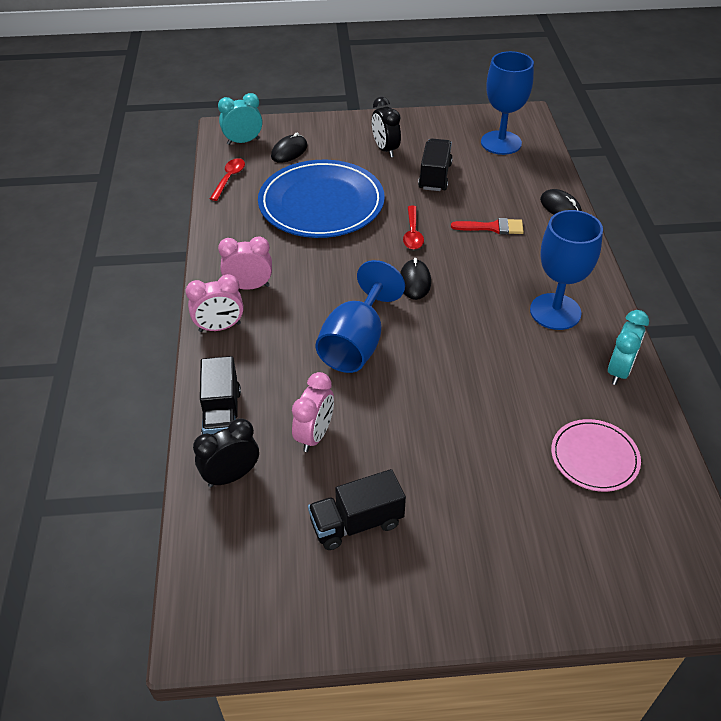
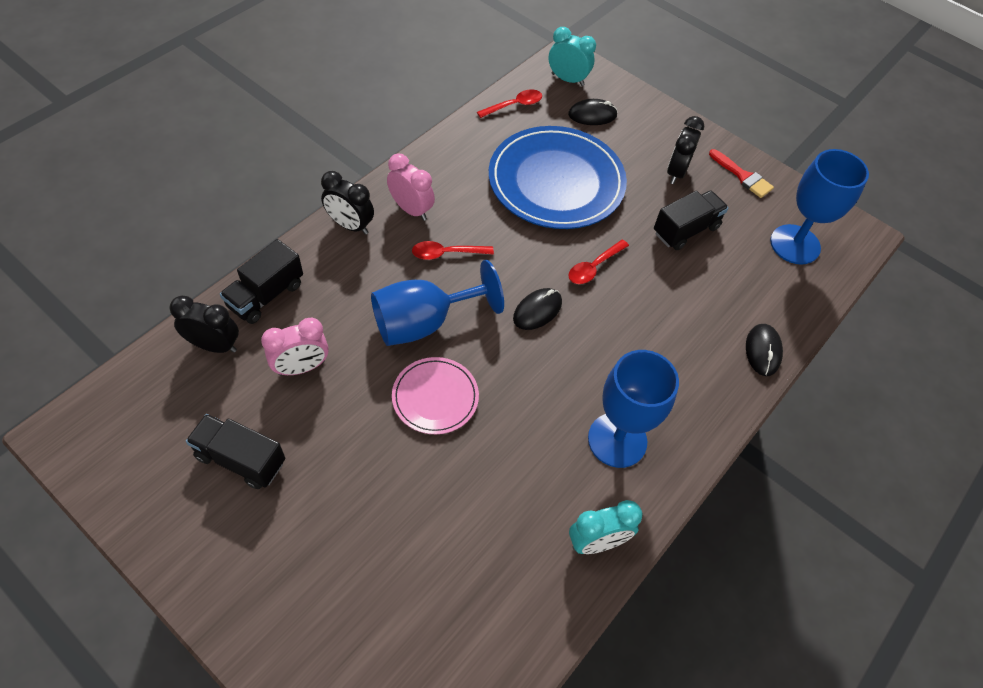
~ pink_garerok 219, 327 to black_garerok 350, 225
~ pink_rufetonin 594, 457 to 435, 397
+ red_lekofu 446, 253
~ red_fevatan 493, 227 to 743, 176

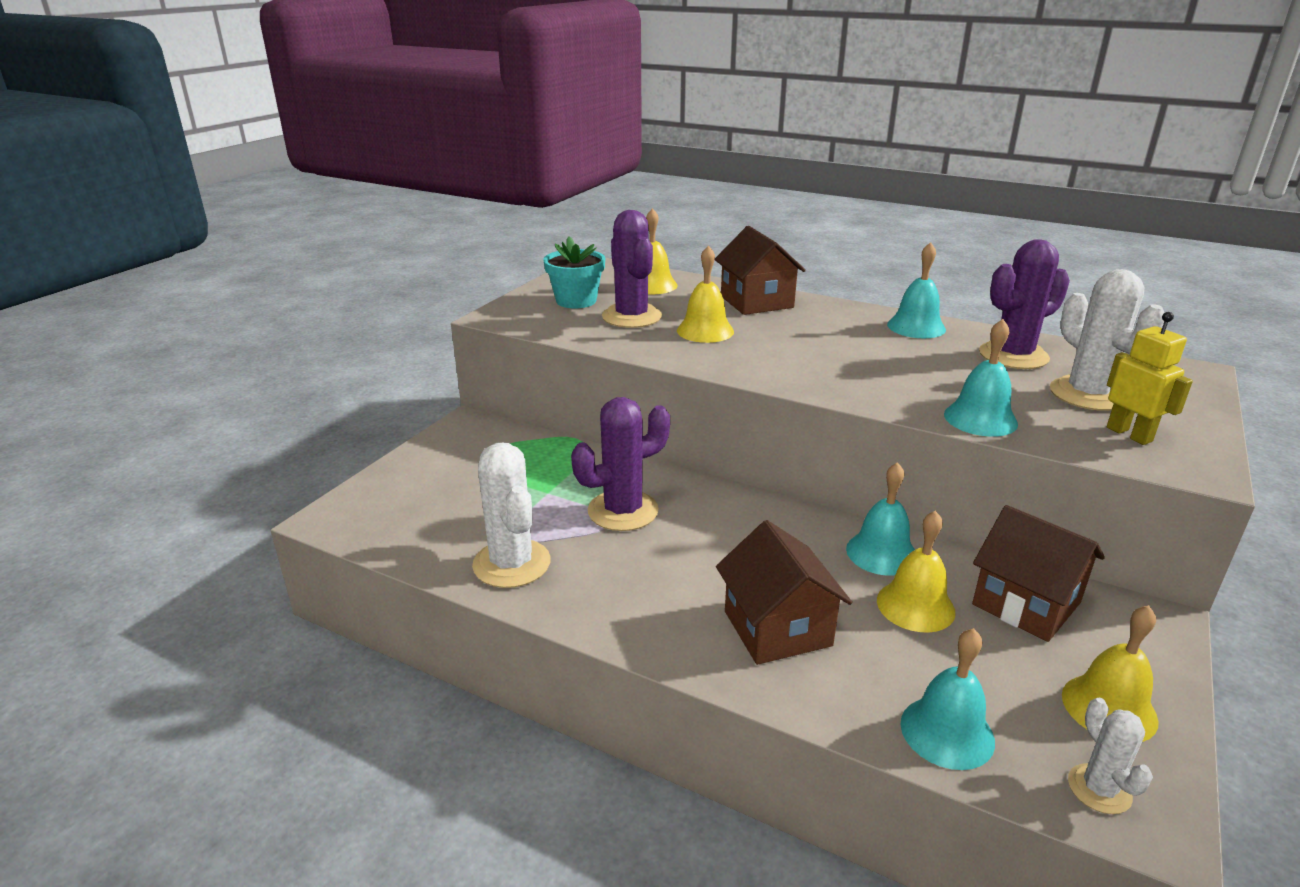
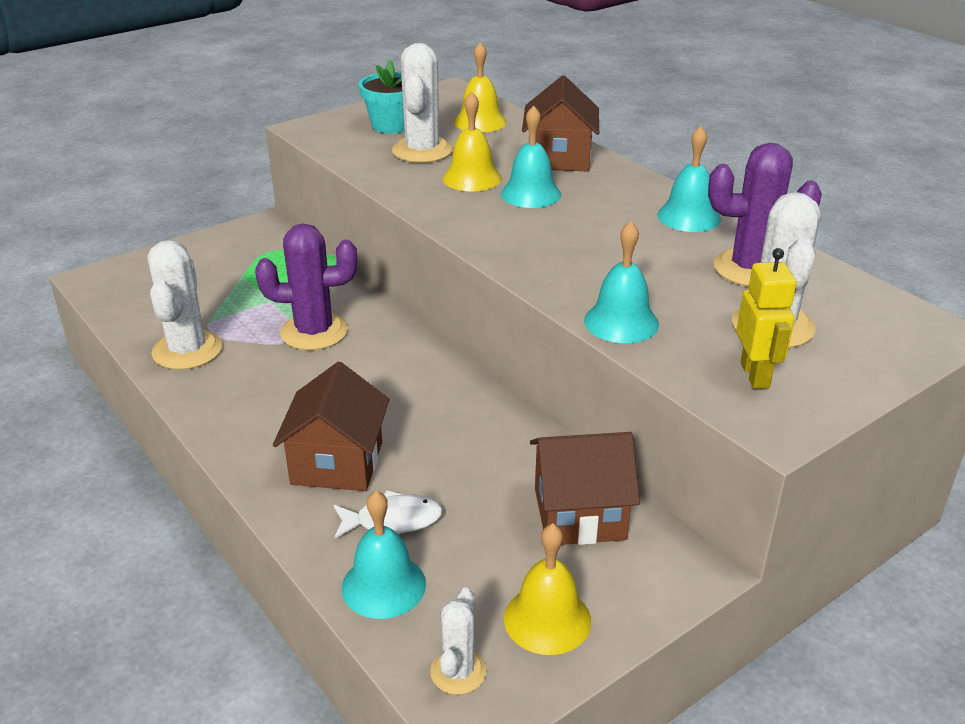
+ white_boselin 393, 520
~ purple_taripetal 631, 317 to white_taripetal 422, 151
~ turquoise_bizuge 881, 553 to 531, 194
~ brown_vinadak 1026, 603 = 579, 514 75 degrees counterclockwise
- yellow_bizuge 915, 605

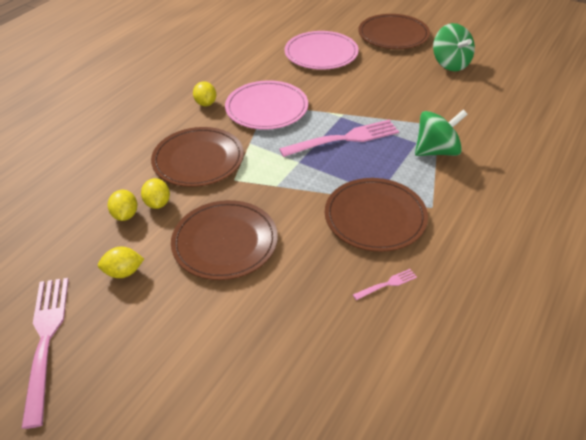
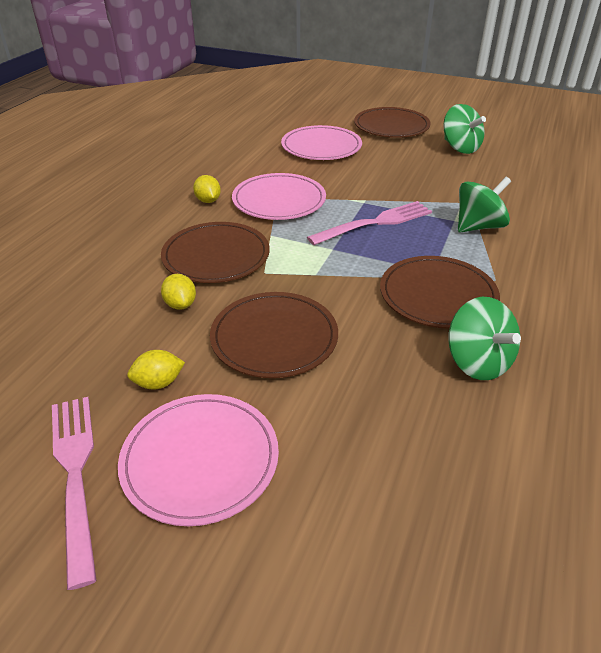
+ pink_rufetonin 200, 460
~ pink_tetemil 387, 284 to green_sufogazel 477, 362
- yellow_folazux 125, 215

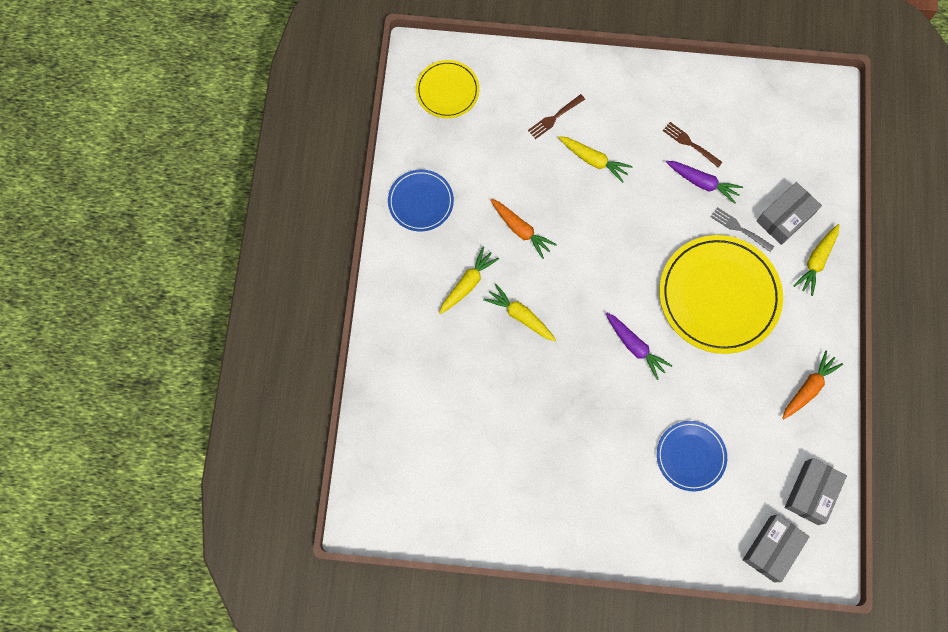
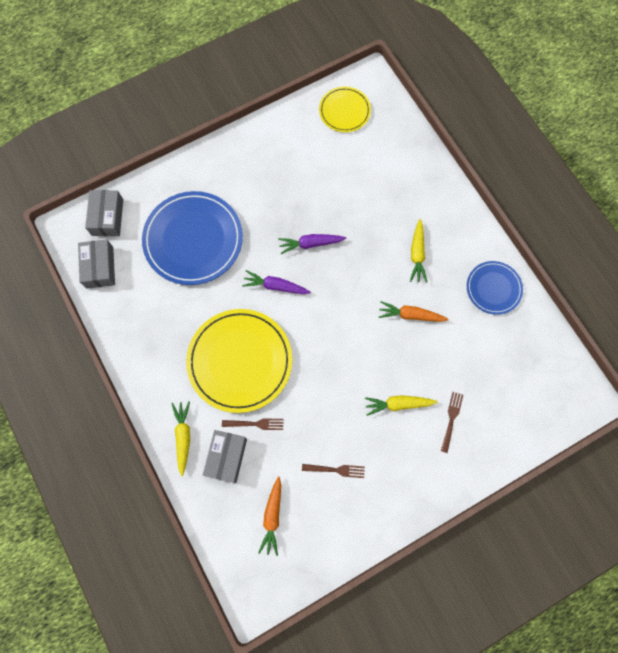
~ blue_rufetonin 690, 456 = 193, 240 x1.82
~ grey_tetemil 739, 228 to brown_tetemil 255, 424
~ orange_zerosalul 808, 388 to 272, 516
~ purple_zerosalul 702, 182 to 311, 244
~ yellow_rufetonin 447, 91 to 344, 111
- yellow_zerosalul 520, 316

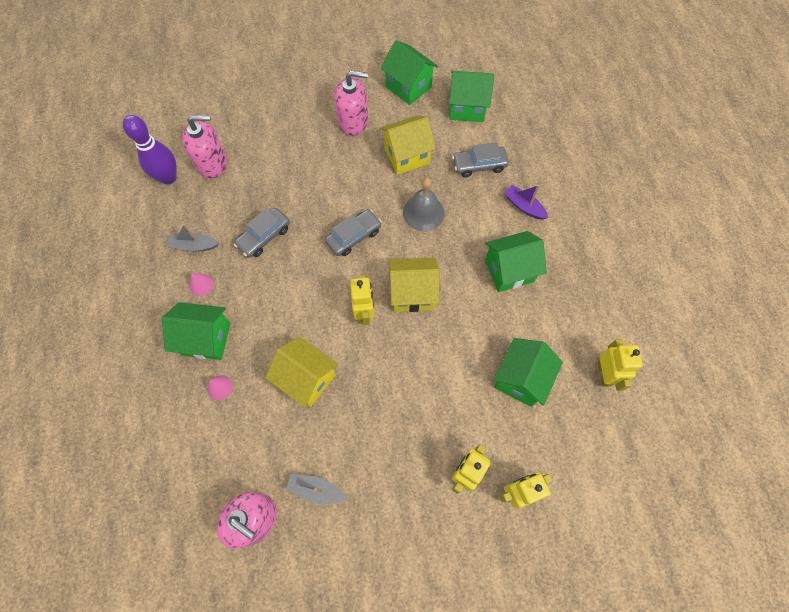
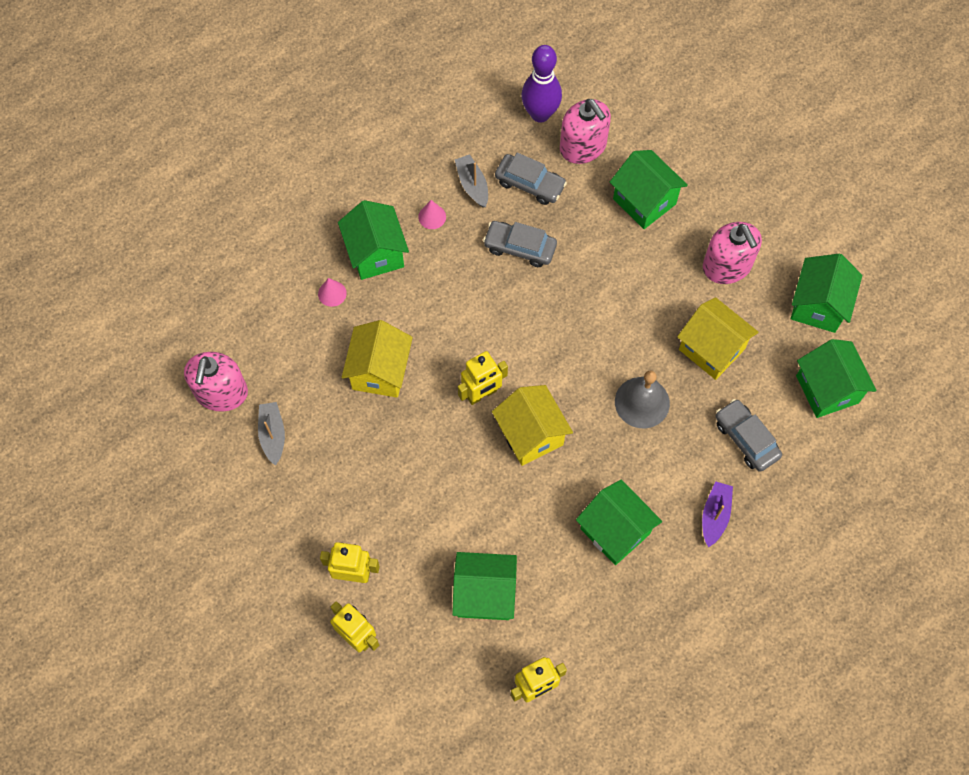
~ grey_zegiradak 353, 236 to 530, 184
+ green_vinadak 644, 201

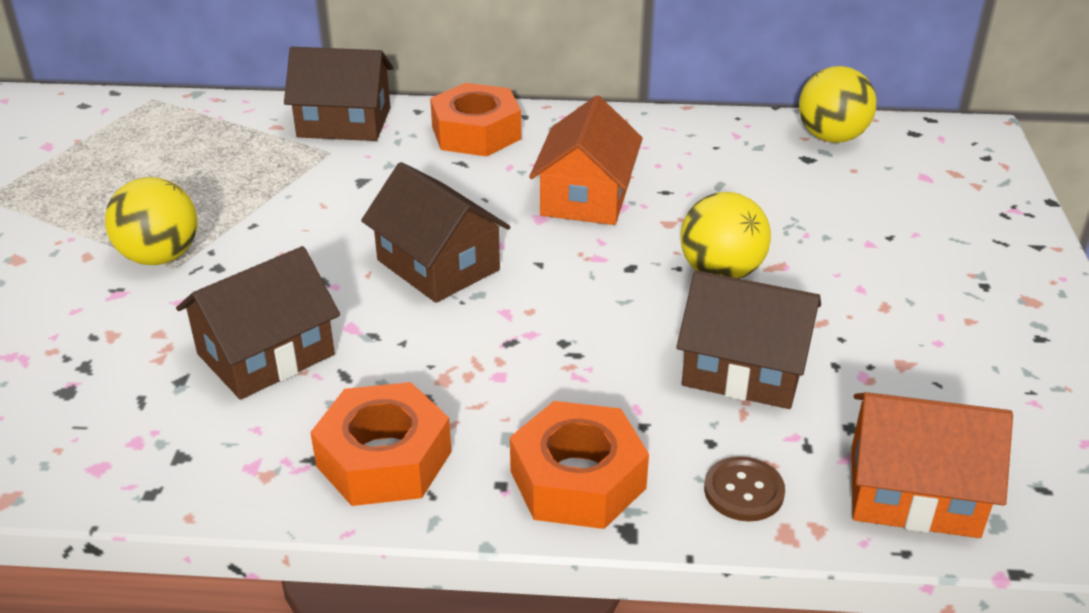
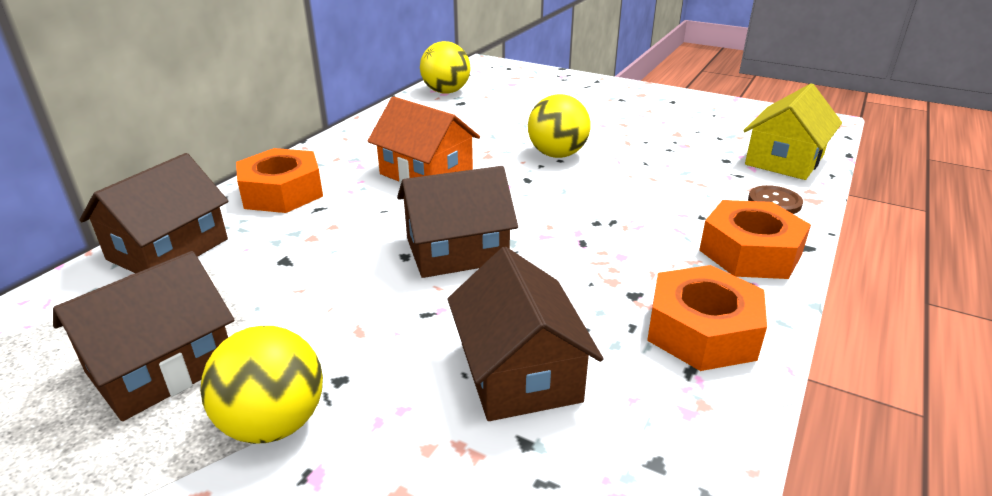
~ brown_vinadak 744, 369 to 161, 367
~ orange_vinadak 913, 491 to yellow_vinadak 784, 160

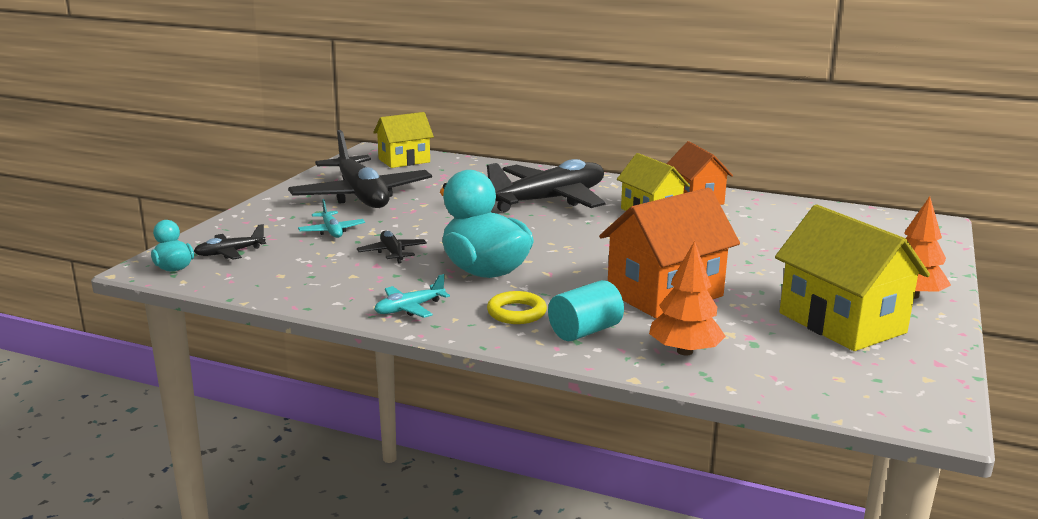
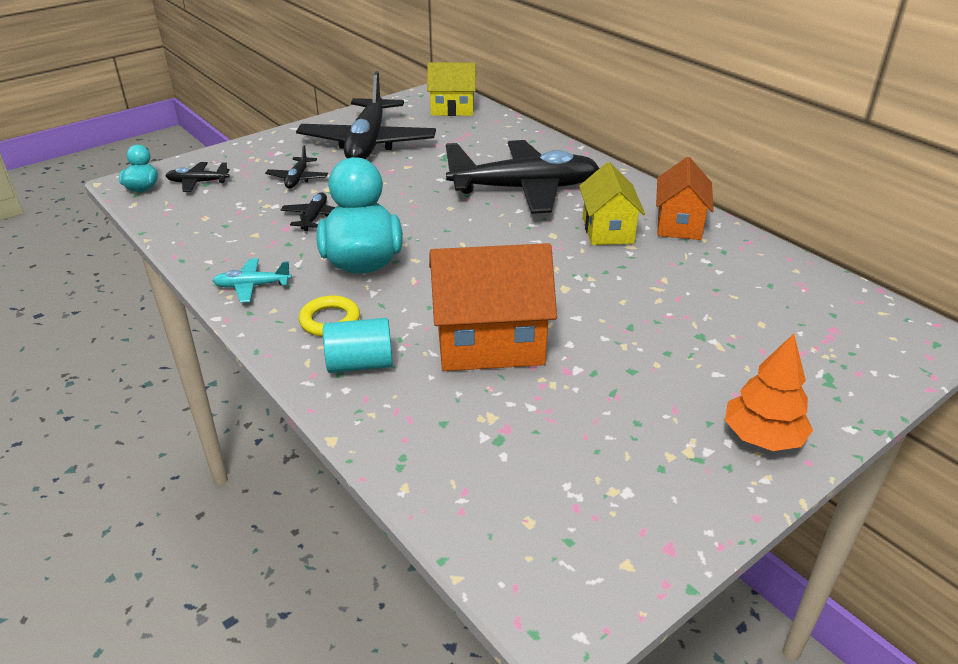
~ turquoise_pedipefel 331, 231 to black_pedipefel 297, 178
- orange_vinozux 685, 351
- yellow_vinadak 841, 323

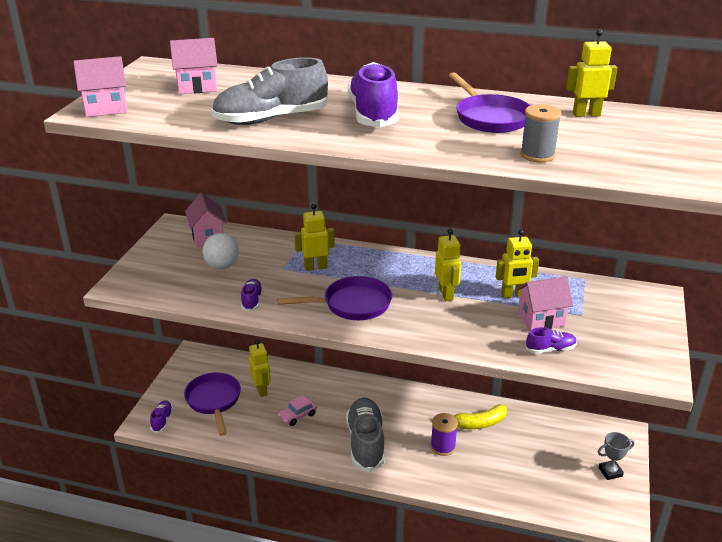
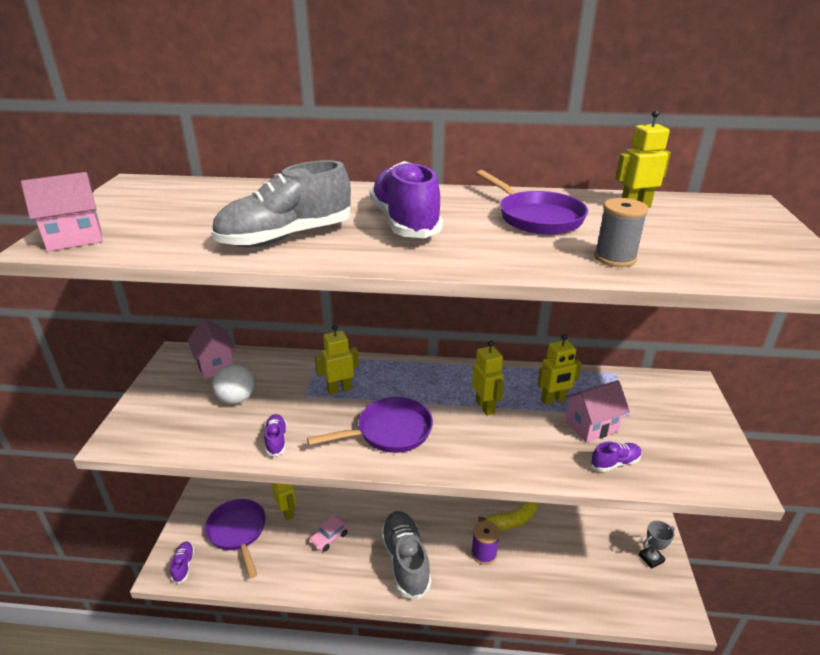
- pink_vinadak 197, 87

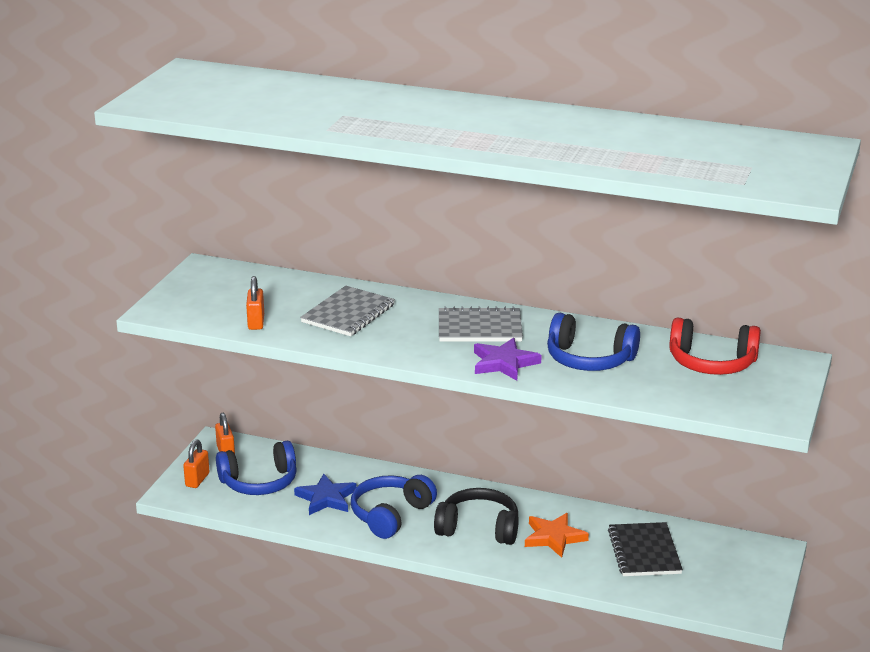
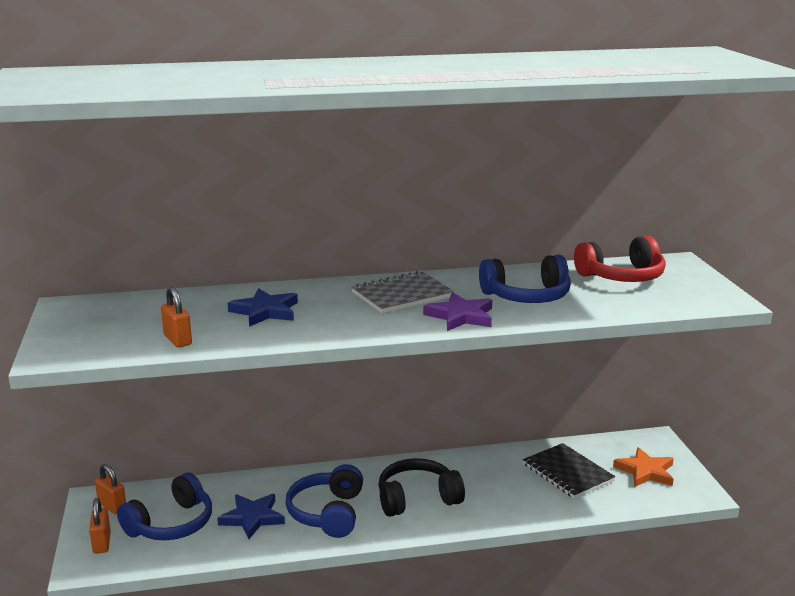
~ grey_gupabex 348, 313 to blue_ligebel 265, 311
~ orange_ligebel 554, 537 to 645, 471

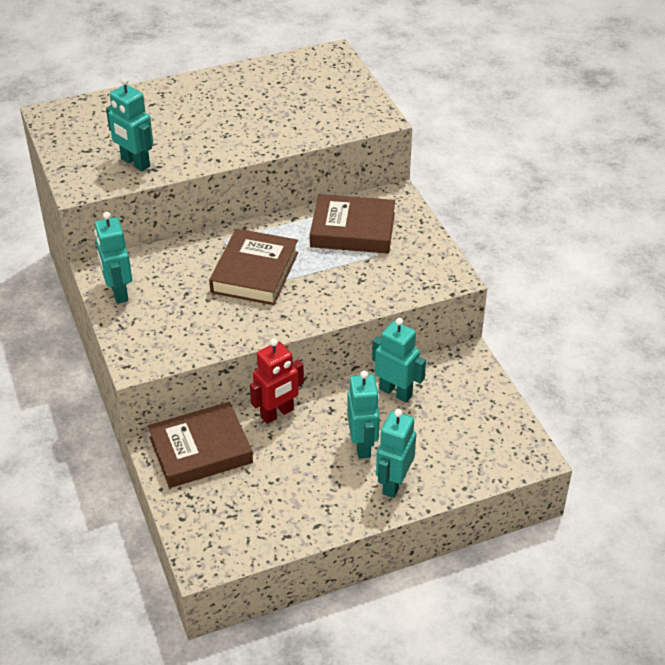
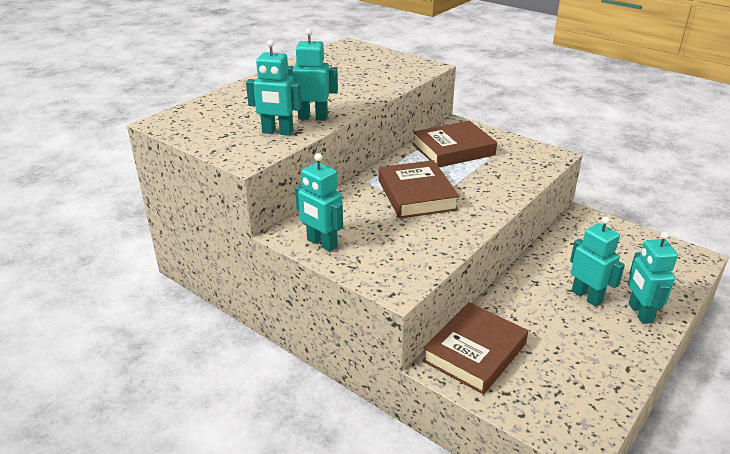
~ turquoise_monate 396, 392 to 313, 117
- red_monate 277, 413

